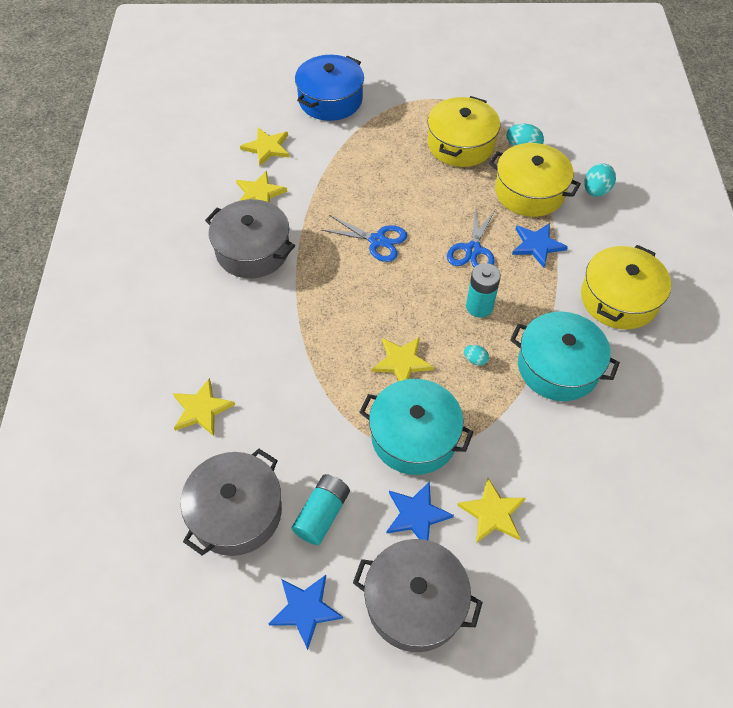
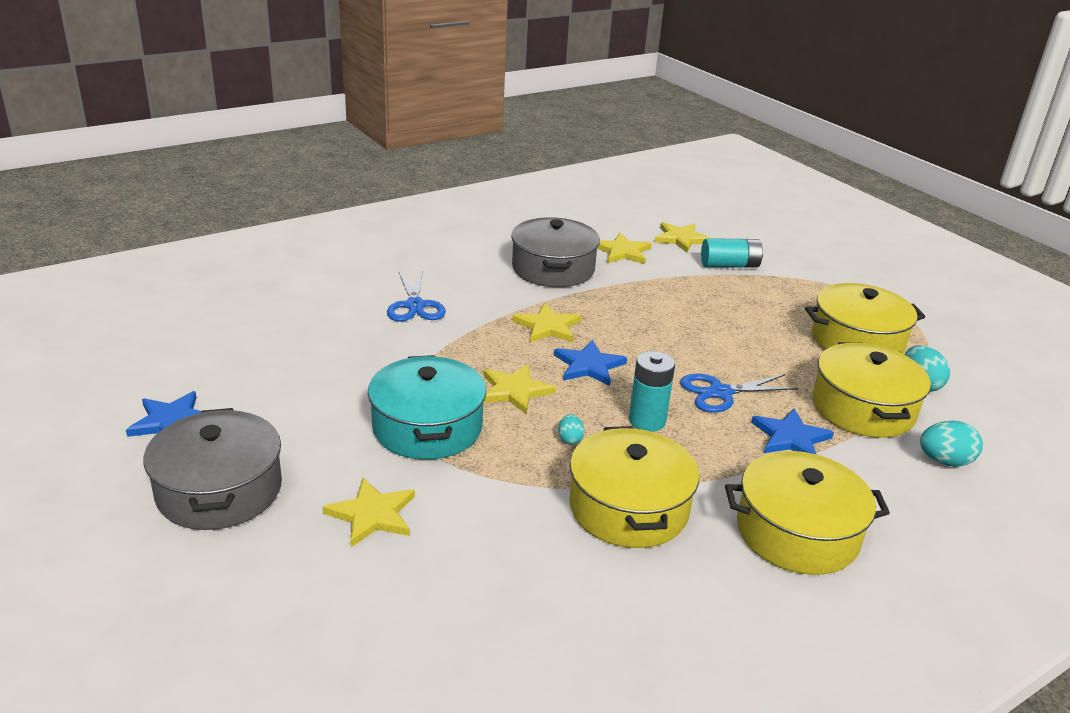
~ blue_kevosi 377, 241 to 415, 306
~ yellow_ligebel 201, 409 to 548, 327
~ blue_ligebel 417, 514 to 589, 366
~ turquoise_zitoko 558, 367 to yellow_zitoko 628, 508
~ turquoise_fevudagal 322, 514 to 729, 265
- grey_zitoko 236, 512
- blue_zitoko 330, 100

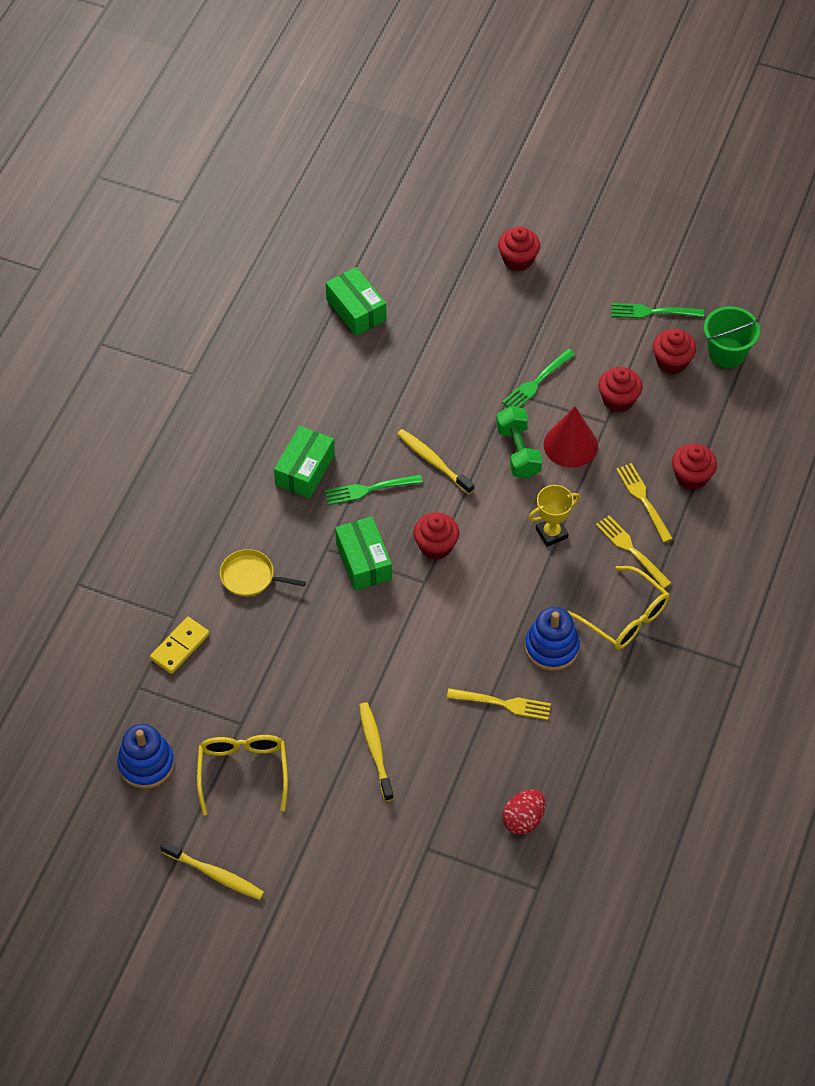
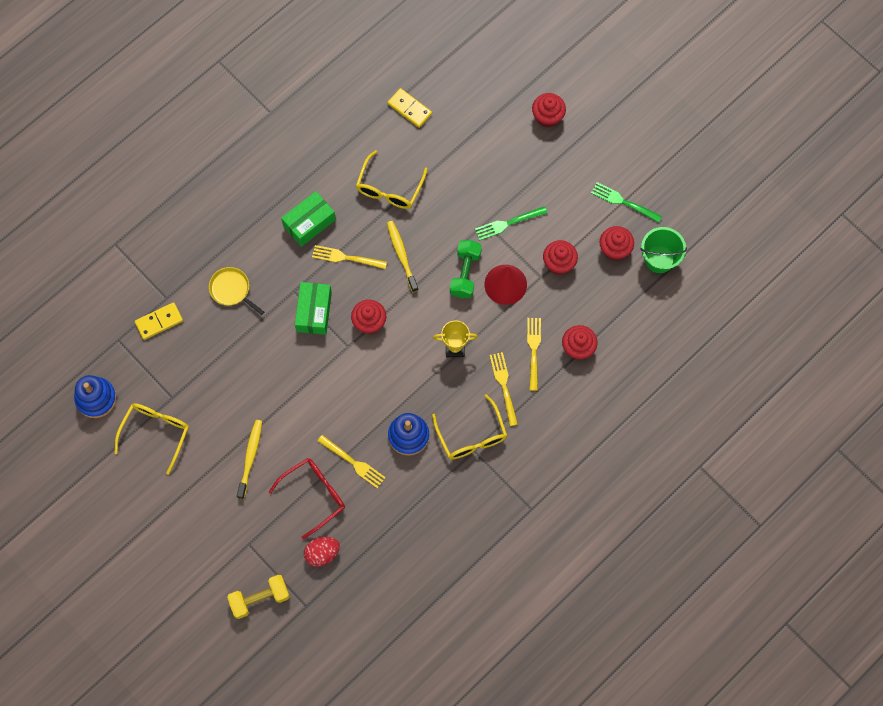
+ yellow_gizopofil 260, 598
+ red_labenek 314, 495
~ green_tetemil 369, 489 to yellow_tetemil 346, 258
+ yellow_labenek 389, 188
~ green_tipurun 356, 310 to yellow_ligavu 409, 109
- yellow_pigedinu 215, 874

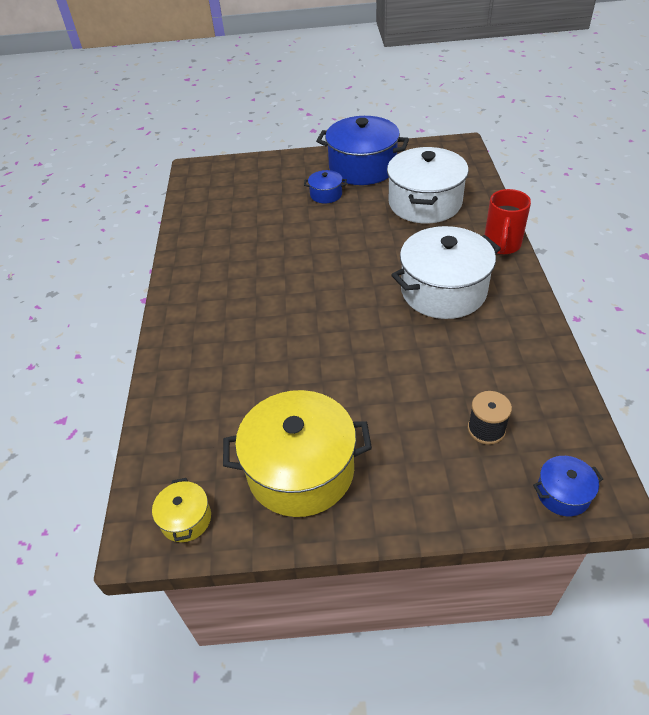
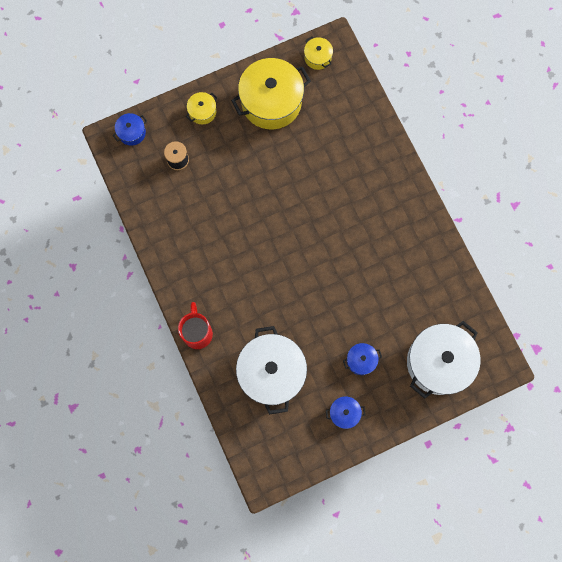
+ yellow_zitoko 202, 112
~ blue_zitoko 362, 167 = 344, 413 x0.46
~ white_zitoko 443, 291 to 438, 362

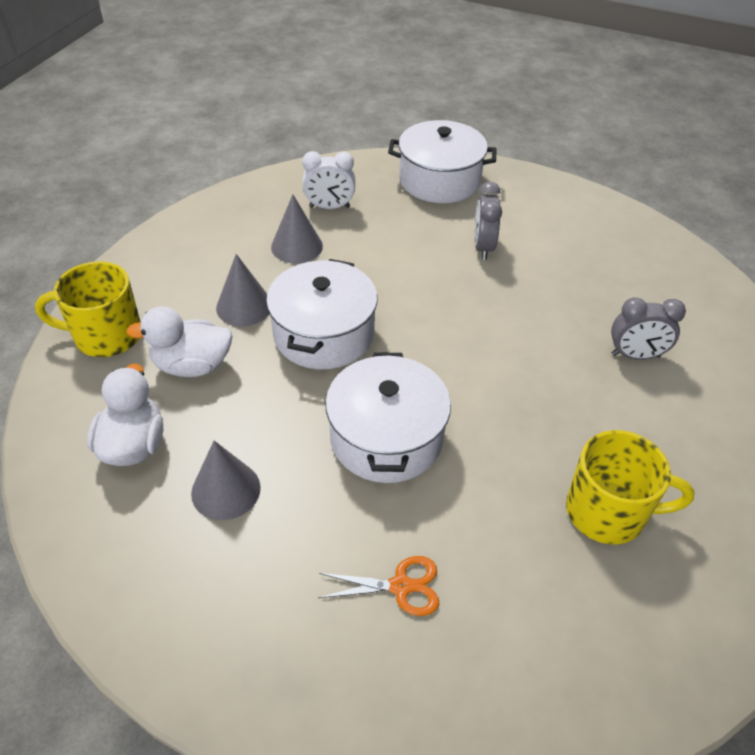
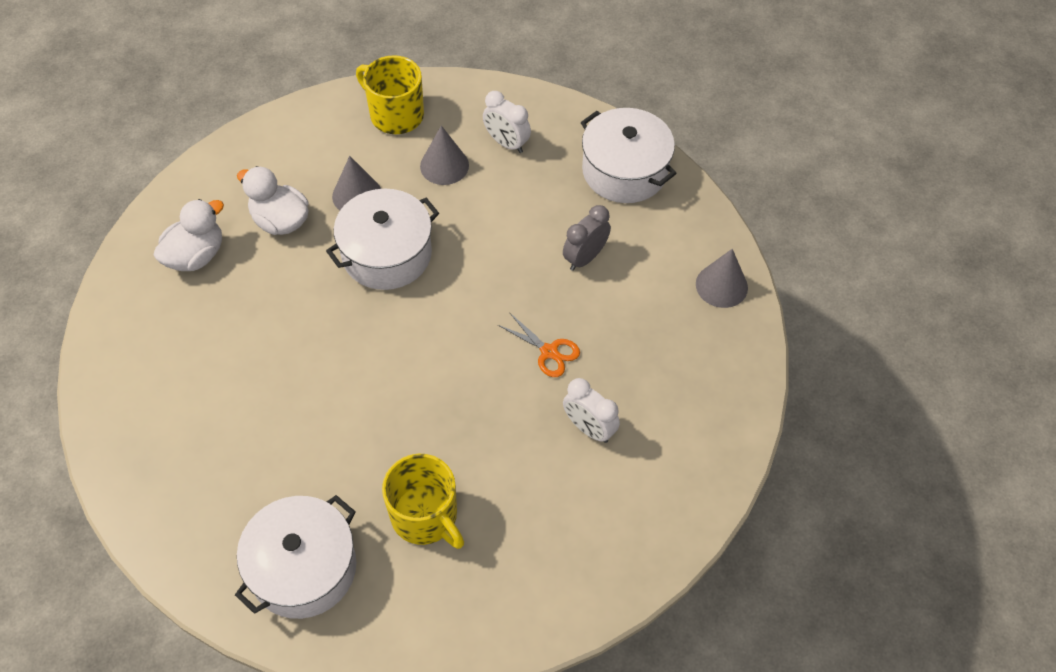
~ white_zitoko 386, 437 to 303, 568
~ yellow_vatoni 106, 335 to 395, 115
~ orange_kevosi 401, 586 to 549, 352
~ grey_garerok 635, 355 to white_garerok 589, 428
~ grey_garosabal 226, 490 to 721, 285

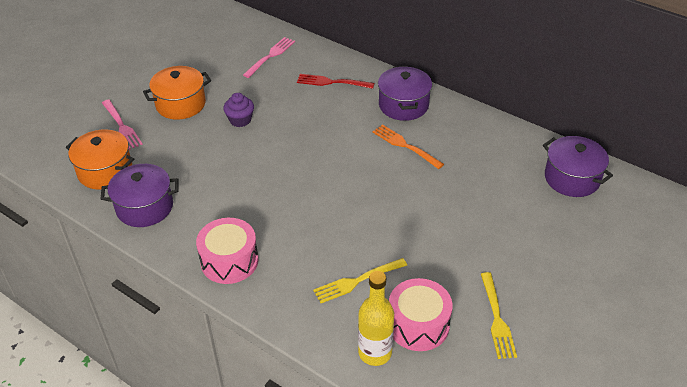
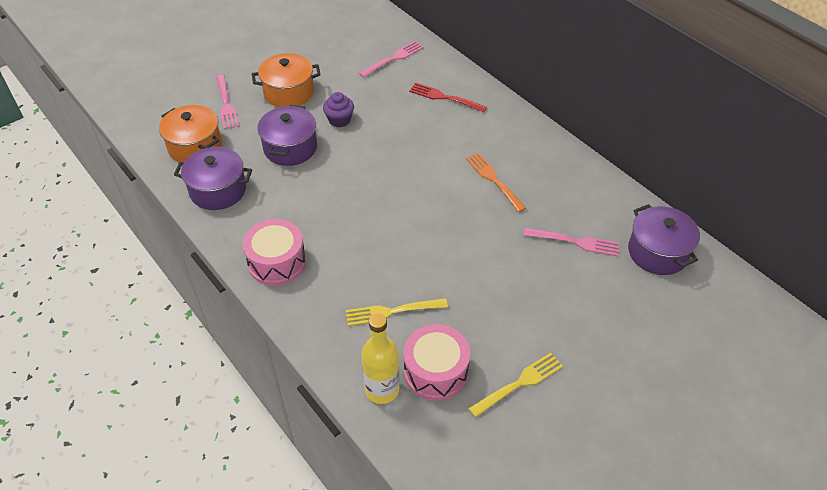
~ purple_zitoko 403, 105 to 290, 148
~ yellow_tetemil 496, 318 = 518, 384 135 degrees counterclockwise
+ pink_tetemil 574, 242

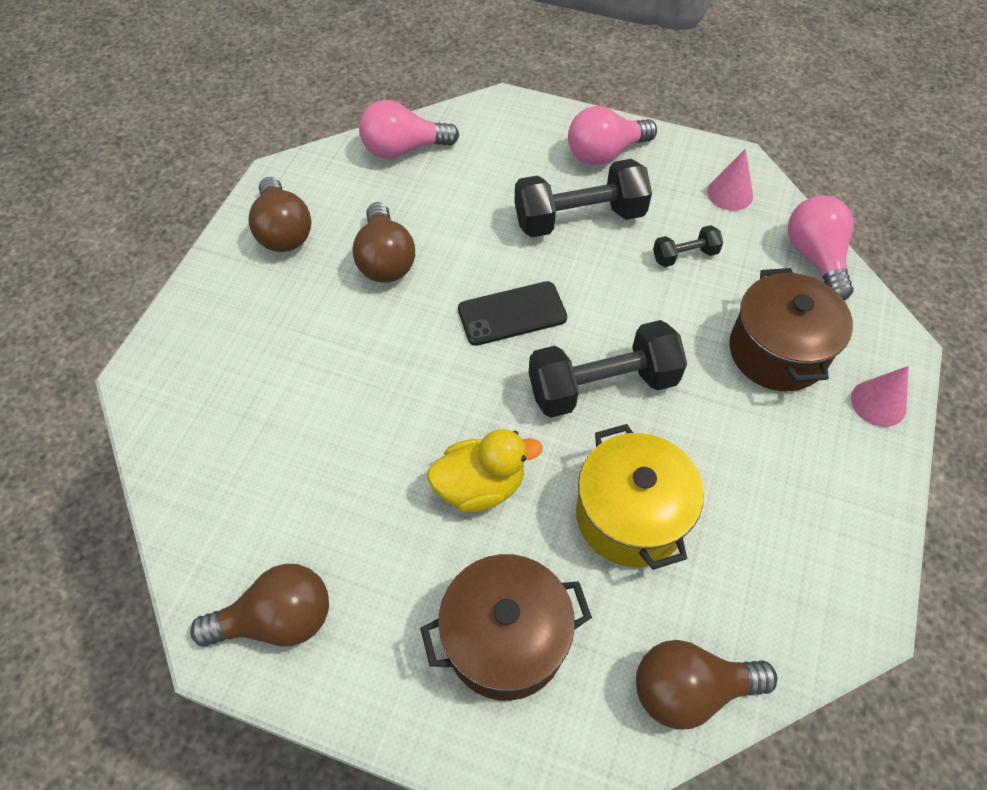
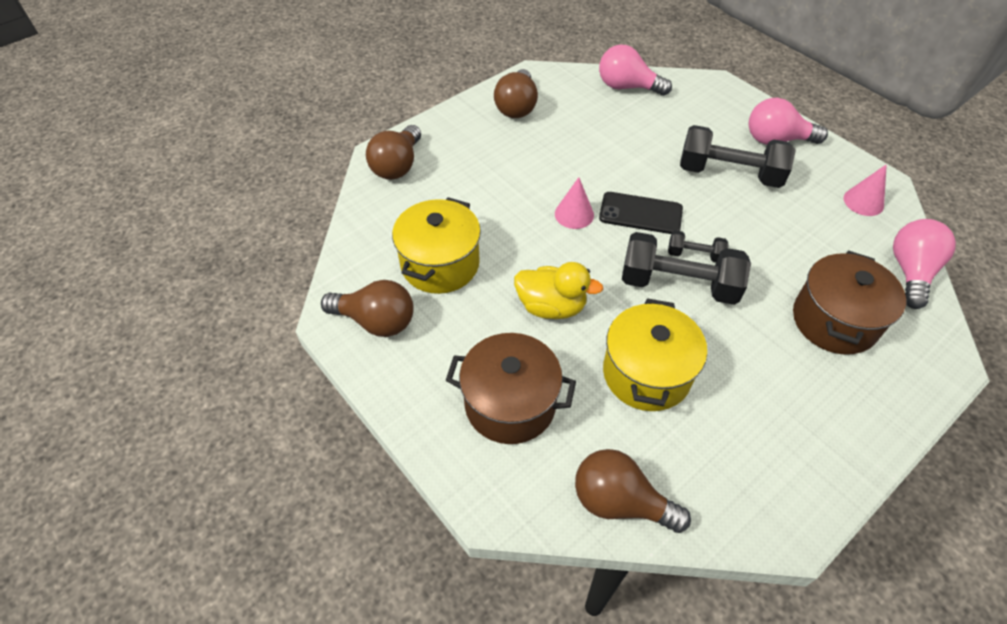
~ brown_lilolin 385, 260 to 397, 165
+ yellow_zitoko 440, 264
~ pink_garosabal 878, 403 to 574, 214
~ black_gizopofil 684, 255 to 694, 255

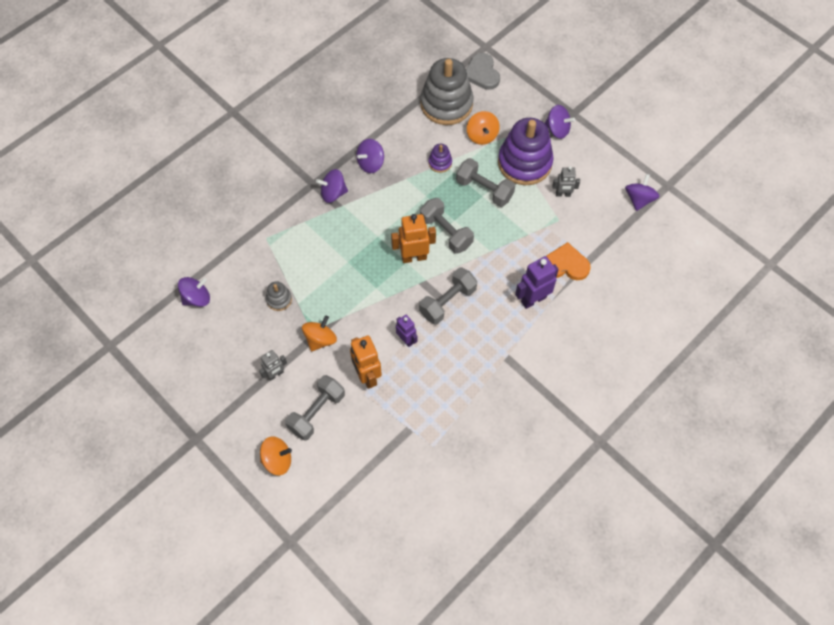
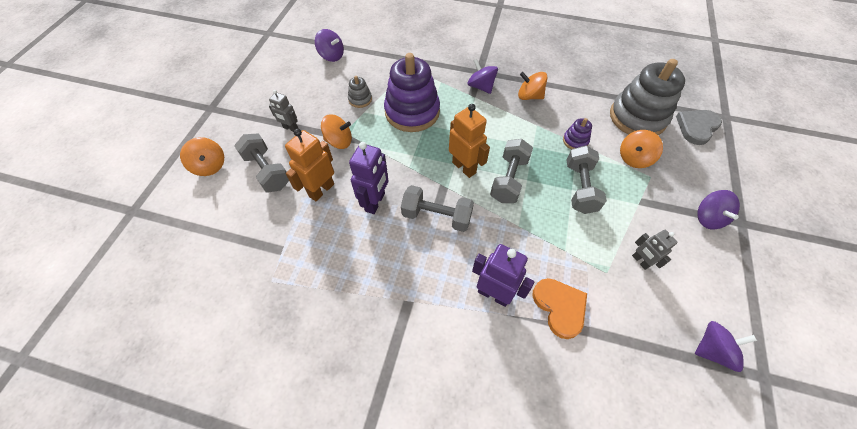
~ grey_gizopofil 317, 412 = 267, 171 45 degrees clockwise
~ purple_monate 406, 340 = 375, 202 x1.62
~ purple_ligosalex 524, 163 to 412, 112
~ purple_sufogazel 370, 163 to orange_sufogazel 529, 96

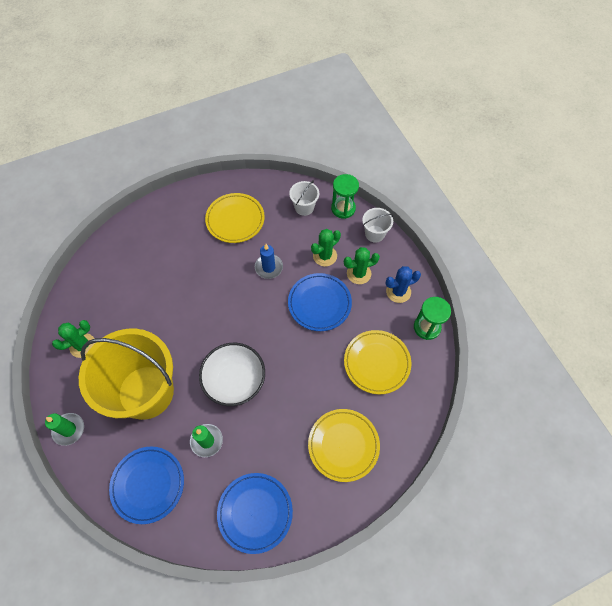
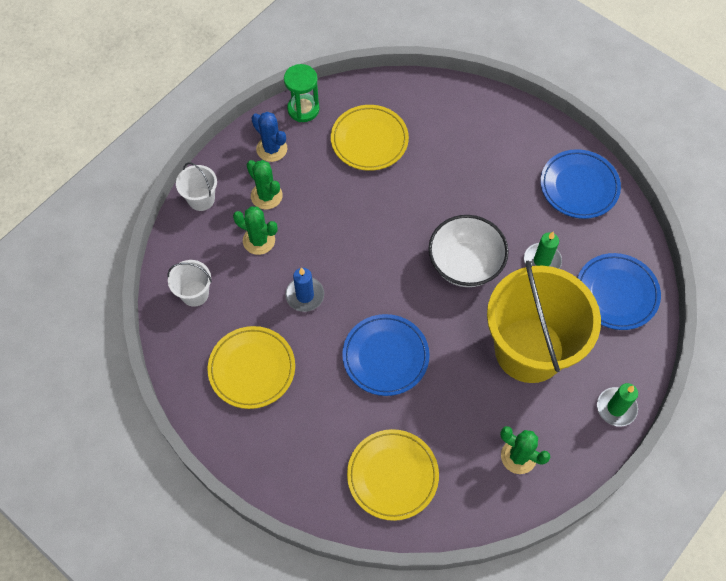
~ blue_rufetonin 319, 303 to 385, 356
~ yellow_rufetonin 343, 445 to 392, 475
- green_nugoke 343, 208

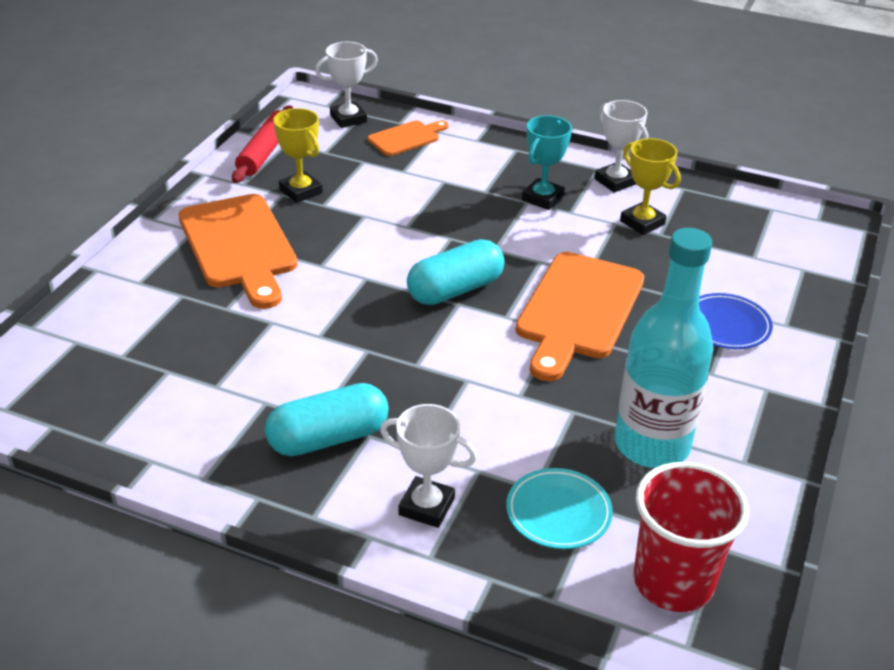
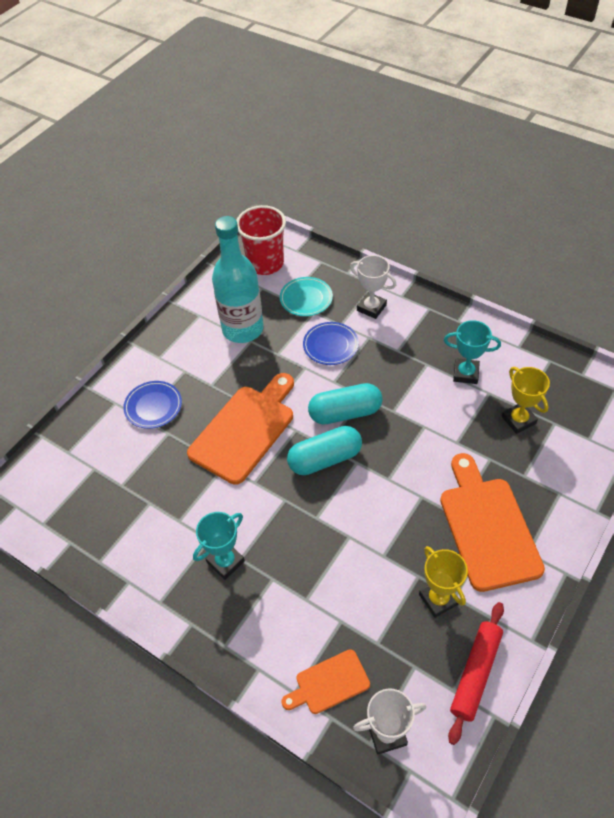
+ blue_rufetonin 330, 345
~ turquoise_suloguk 328, 438 to 345, 413
+ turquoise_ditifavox 465, 373
~ yellow_ditifavox 642, 223 to 518, 420
- white_ditifavox 615, 181

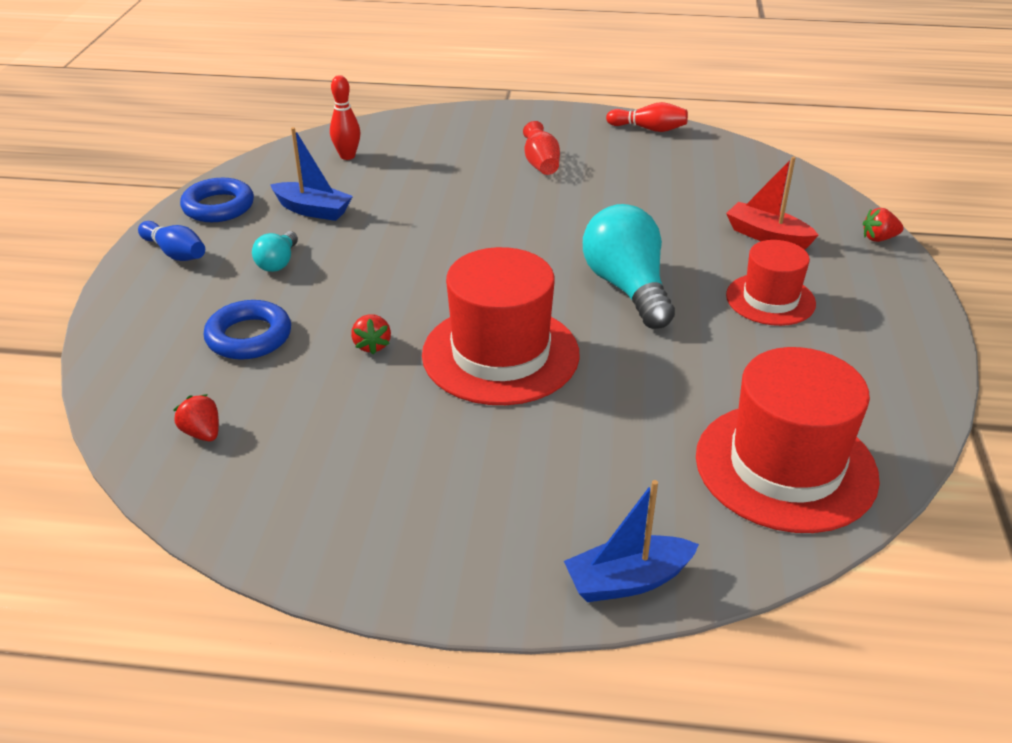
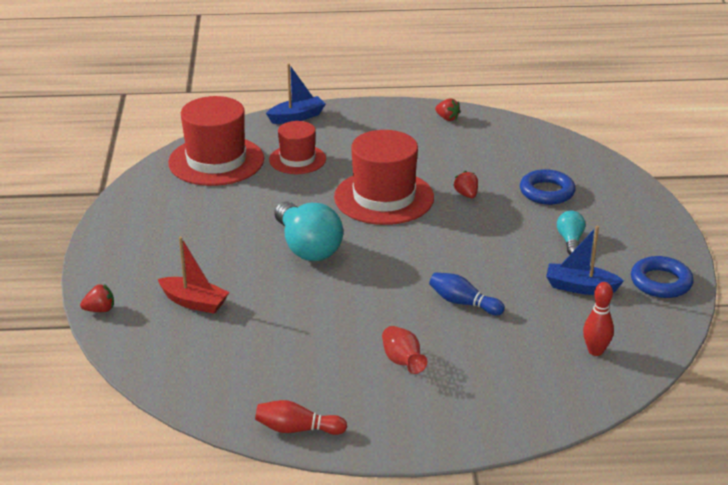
~ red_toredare 770, 299 to 297, 159
~ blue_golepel 175, 253 to 463, 303
~ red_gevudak 202, 433 to 447, 118

